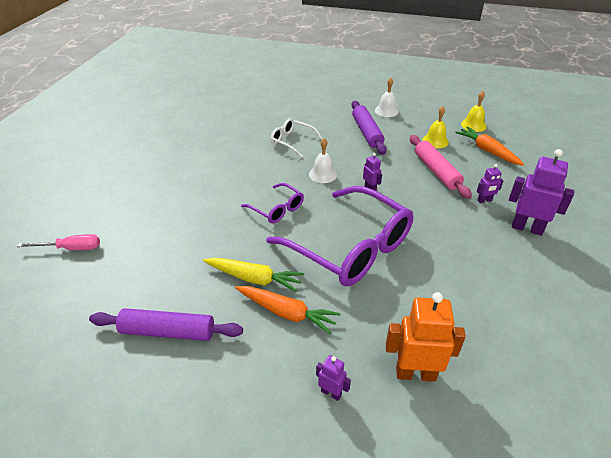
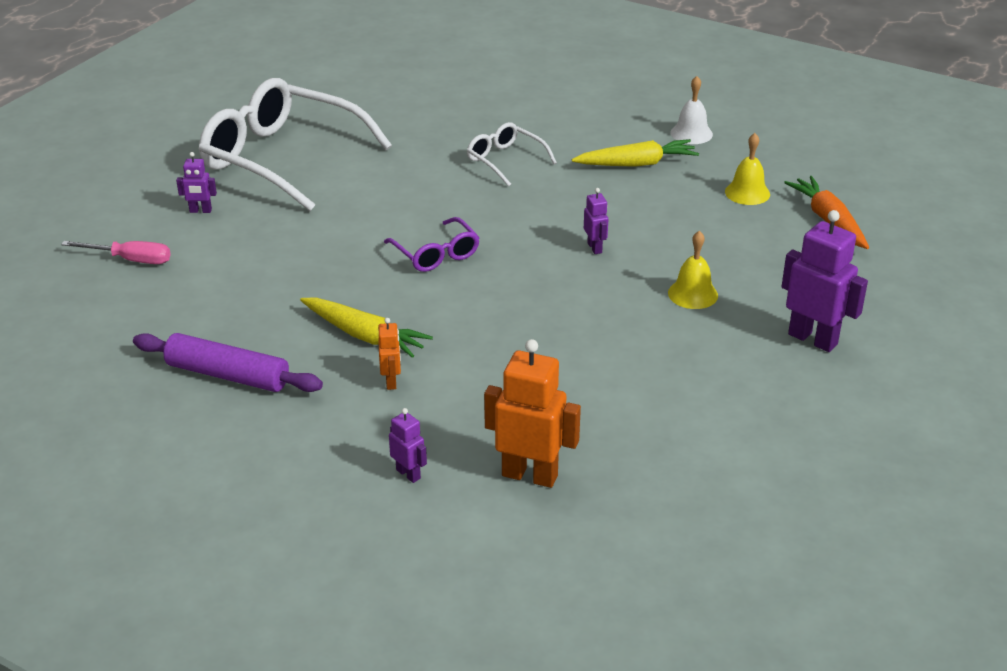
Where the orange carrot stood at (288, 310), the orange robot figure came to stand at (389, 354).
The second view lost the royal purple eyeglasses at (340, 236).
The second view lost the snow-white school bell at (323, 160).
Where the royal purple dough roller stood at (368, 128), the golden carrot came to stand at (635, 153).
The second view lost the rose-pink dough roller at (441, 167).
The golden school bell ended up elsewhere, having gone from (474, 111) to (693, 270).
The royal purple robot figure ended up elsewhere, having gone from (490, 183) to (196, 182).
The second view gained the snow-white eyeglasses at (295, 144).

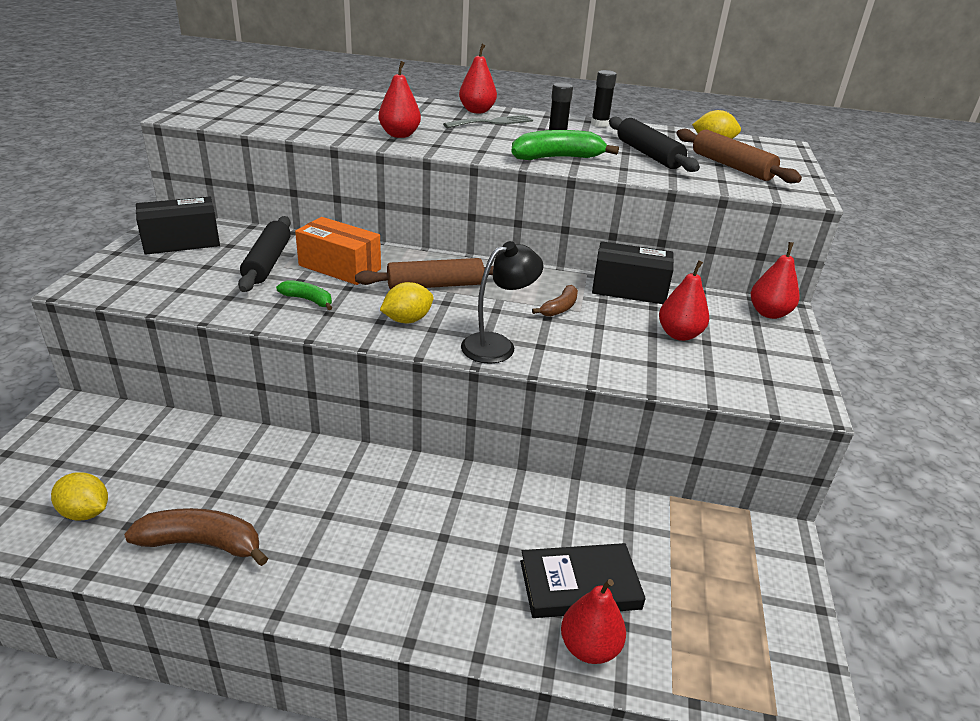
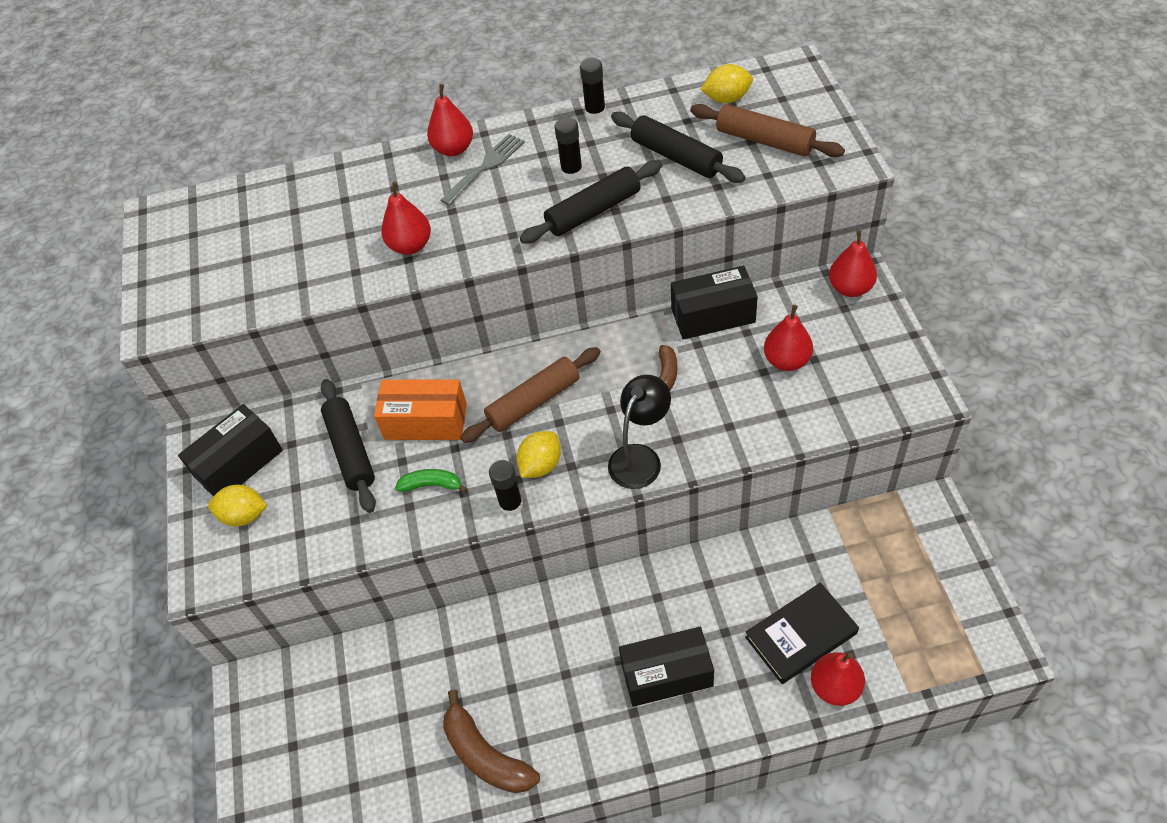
The golden toy lemon ended up elsewhere, having gone from (79, 496) to (237, 506).
The dark brown banana fruit at (196, 537) ended up facing another way, 120 degrees counterclockwise from before.
Where the leaf-green banana fruit stood at (565, 145), the black dough roller came to stand at (591, 202).
The second view gained the black glue at (506, 487).
The second view gained the black parcel at (666, 667).

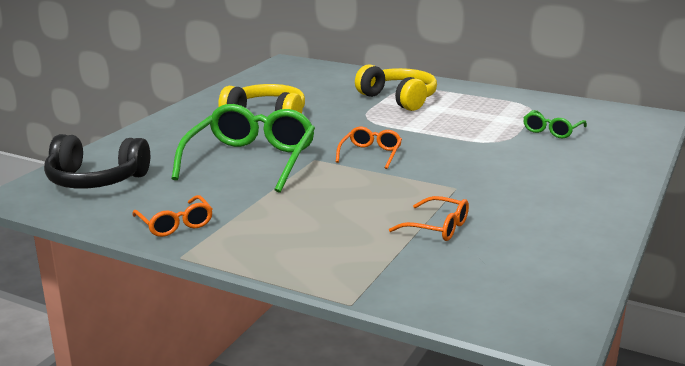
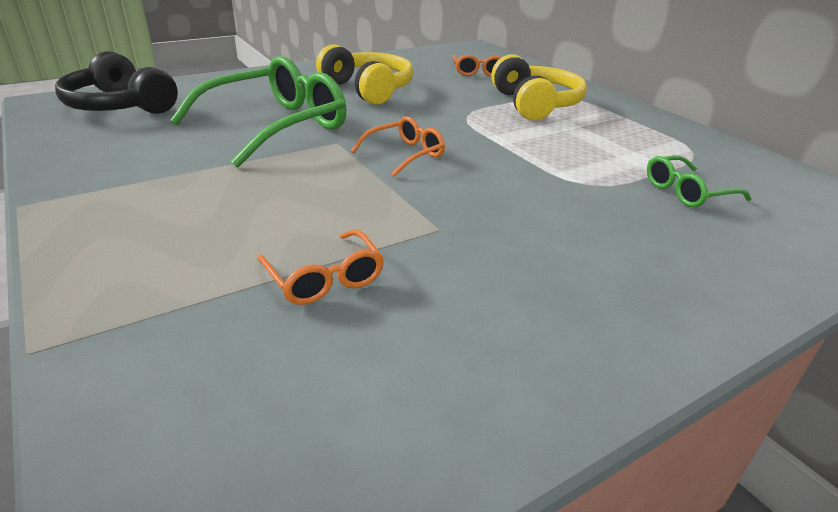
The orange eyeglasses ended up elsewhere, having gone from (173, 216) to (477, 66).

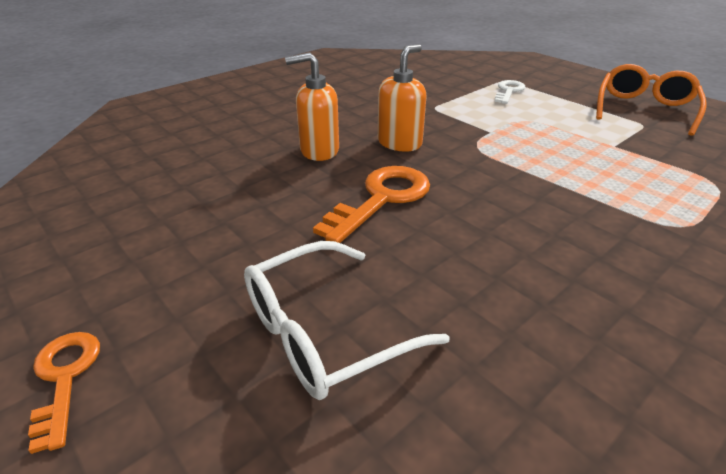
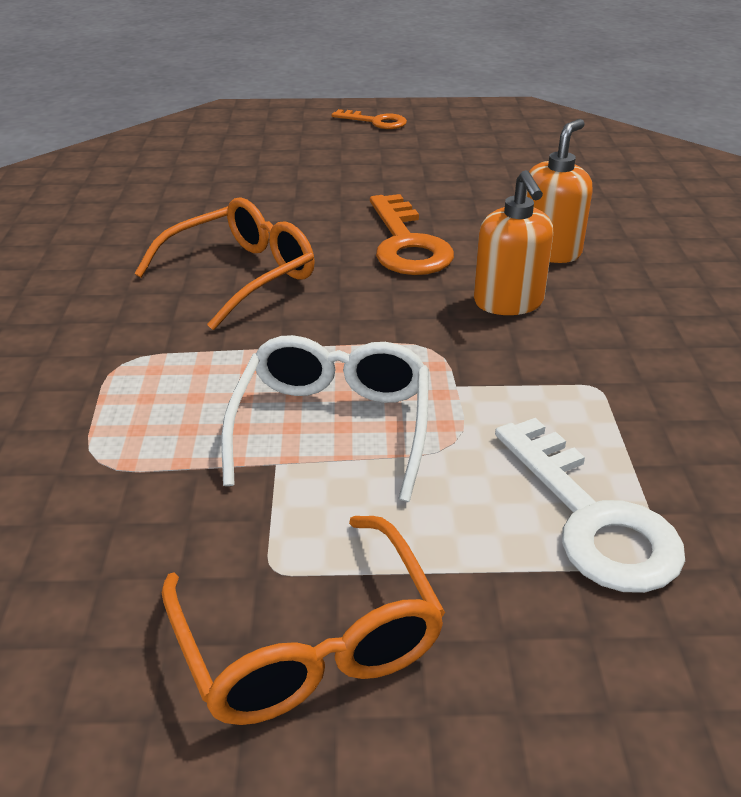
The snow-white eyeglasses ended up elsewhere, having gone from (347, 320) to (325, 418).
The size of the snow-white door key at (510, 92) changed by a factor of 1.66.
The second view gained the orange eyeglasses at (224, 264).

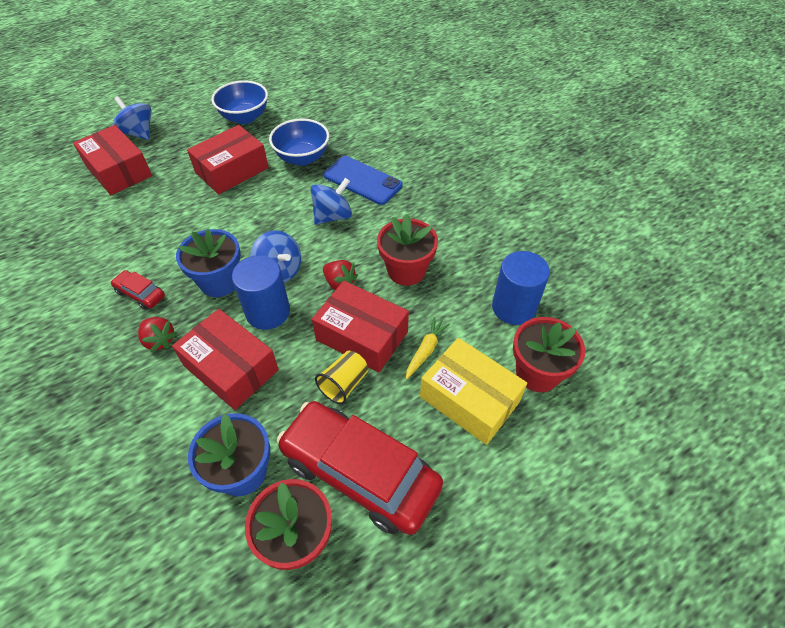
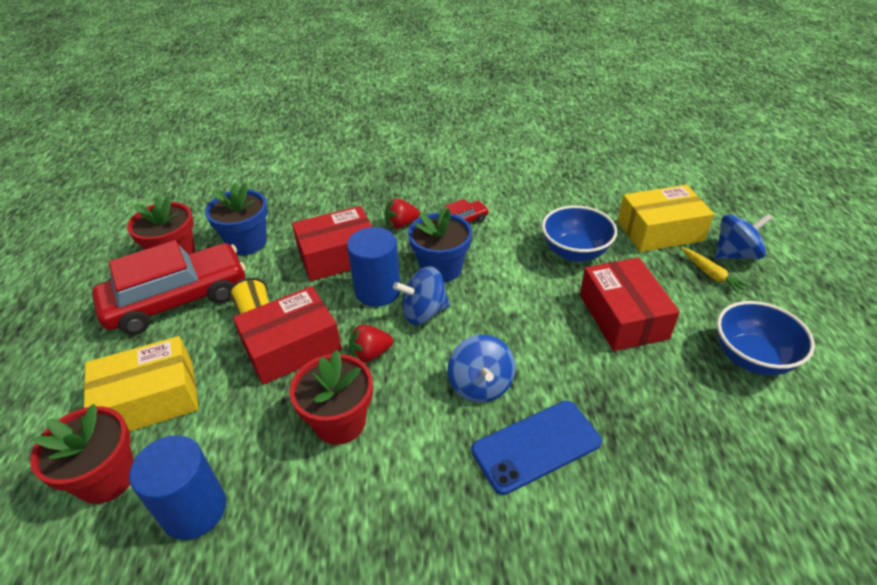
What was the red parcel at (112, 160) turned into the golden parcel at (666, 218).
The royal blue deep dish ended up elsewhere, having gone from (299, 142) to (579, 234).
The golden carrot ended up elsewhere, having gone from (428, 348) to (716, 271).

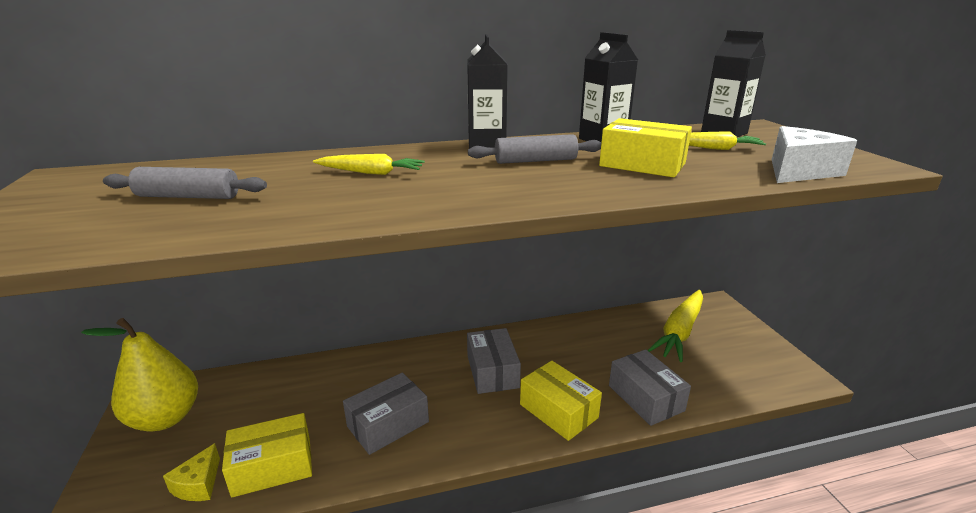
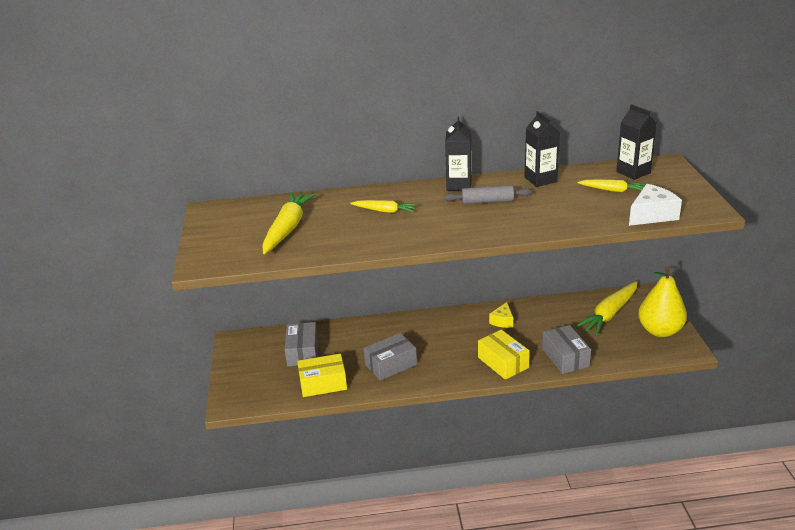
The golden toy pear ended up elsewhere, having gone from (139, 374) to (662, 302).
Where the grey dough roller stood at (185, 183), the golden carrot came to stand at (289, 223).
The golden cheese ended up elsewhere, having gone from (191, 472) to (501, 315).
The grey parcel ended up elsewhere, having gone from (494, 361) to (301, 344).
The second view lost the golden parcel at (645, 147).

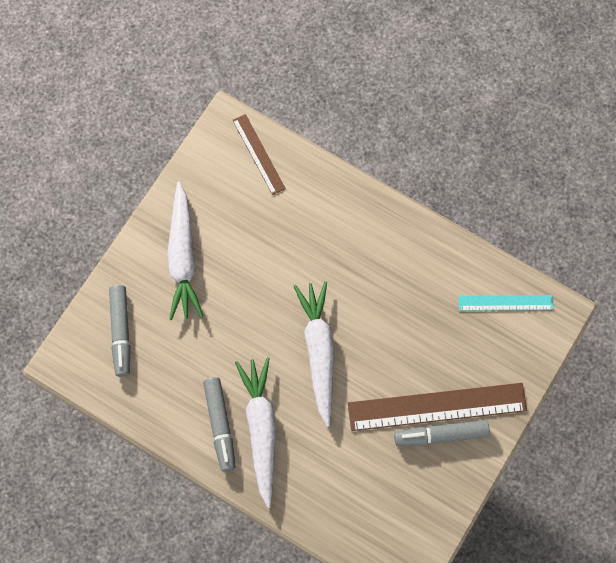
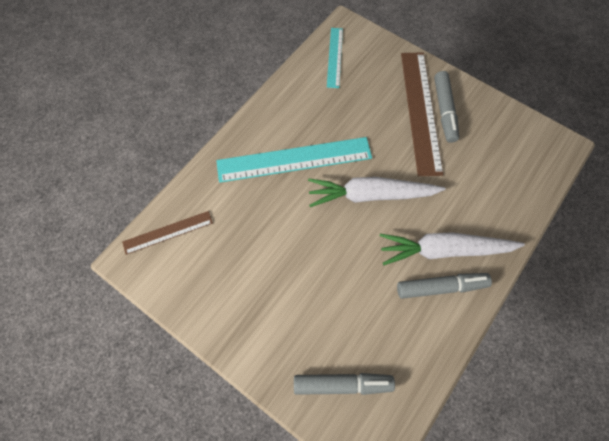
The second view lost the snow-white carrot at (185, 251).
The second view gained the turquoise ruler at (294, 160).

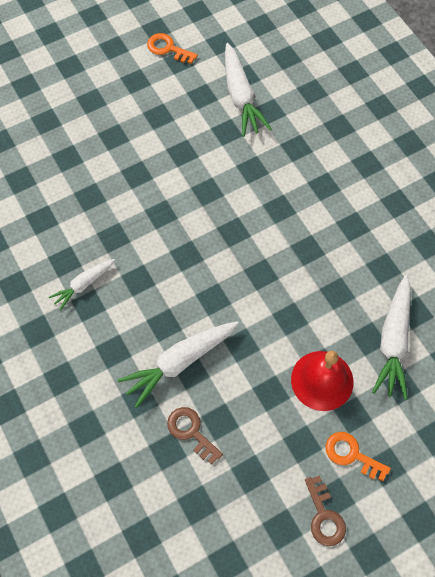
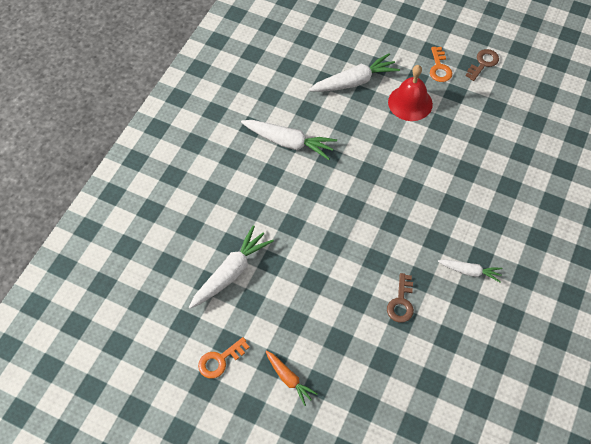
The snow-white carrot ended up elsewhere, having gone from (178, 364) to (289, 140).
The orange door key at (172, 48) ended up facing another way, 60 degrees clockwise from before.
The dark brown door key ended up elsewhere, having gone from (195, 436) to (400, 298).
The second view gained the orange carrot at (291, 378).

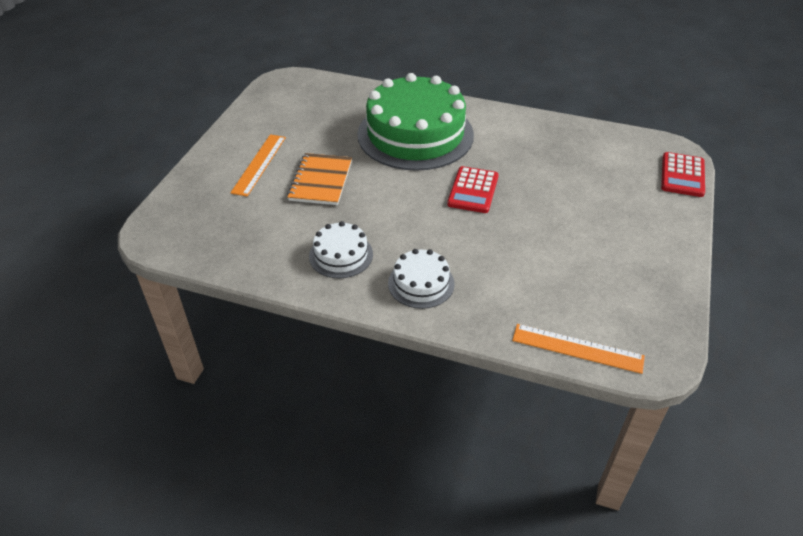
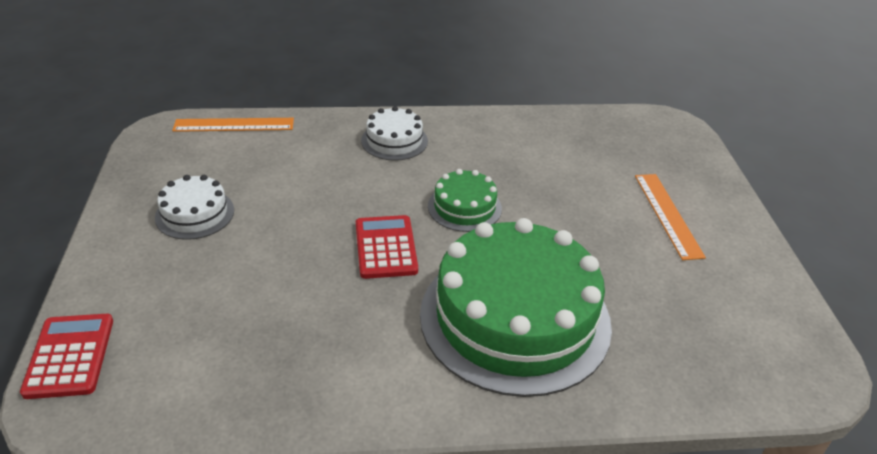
The second view lost the orange notebook at (319, 179).
The snow-white cake ended up elsewhere, having gone from (341, 249) to (194, 207).
The second view gained the leaf-green cake at (465, 200).

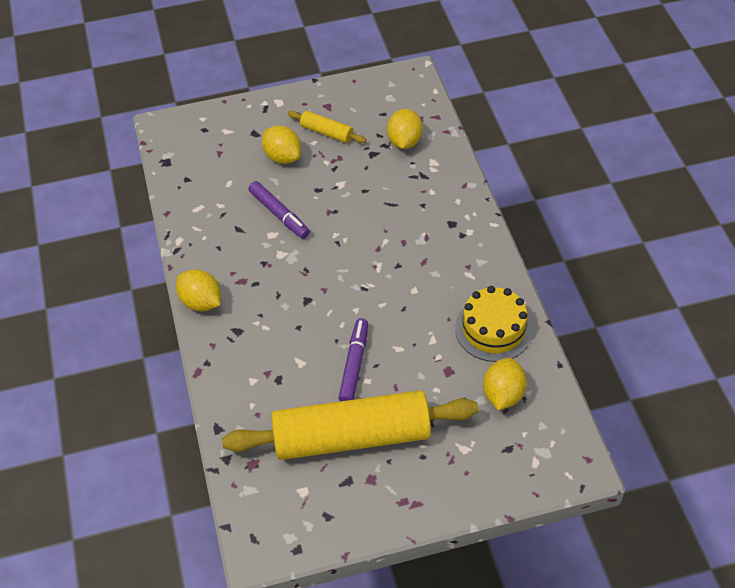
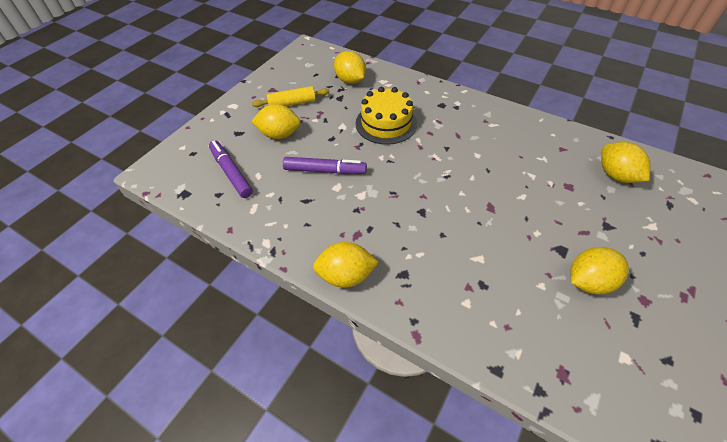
Where the golden dough roller stood at (350, 425), the golden toy lemon came to stand at (600, 270).
The royal purple felt pen ended up elsewhere, having gone from (353, 359) to (231, 169).
The golden cake ended up elsewhere, having gone from (494, 324) to (386, 116).

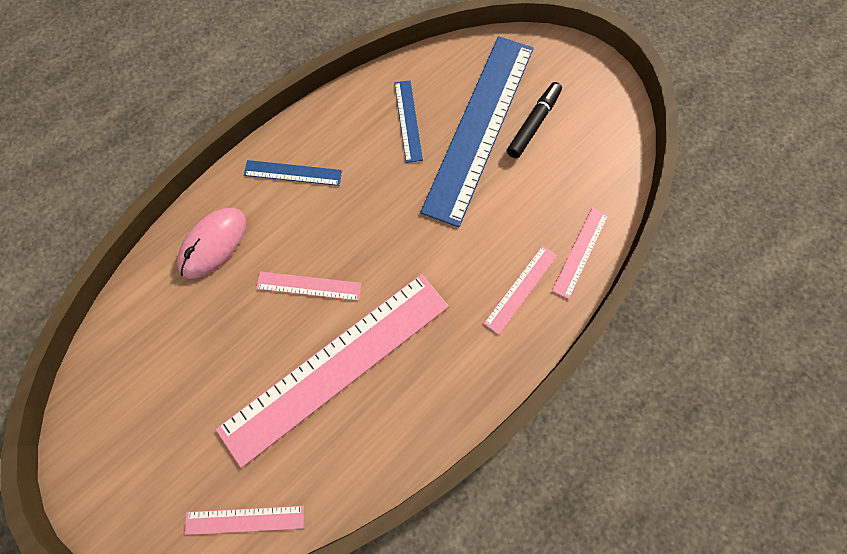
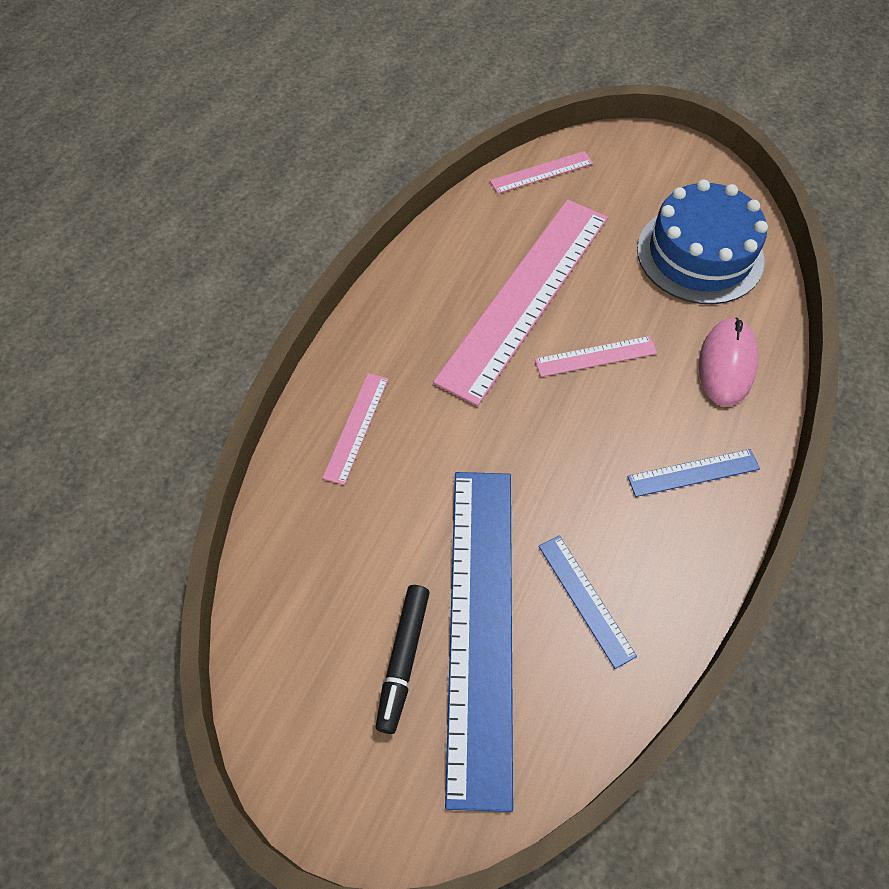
The second view lost the rose-pink ruler at (580, 253).
The second view gained the royal blue cake at (702, 242).

